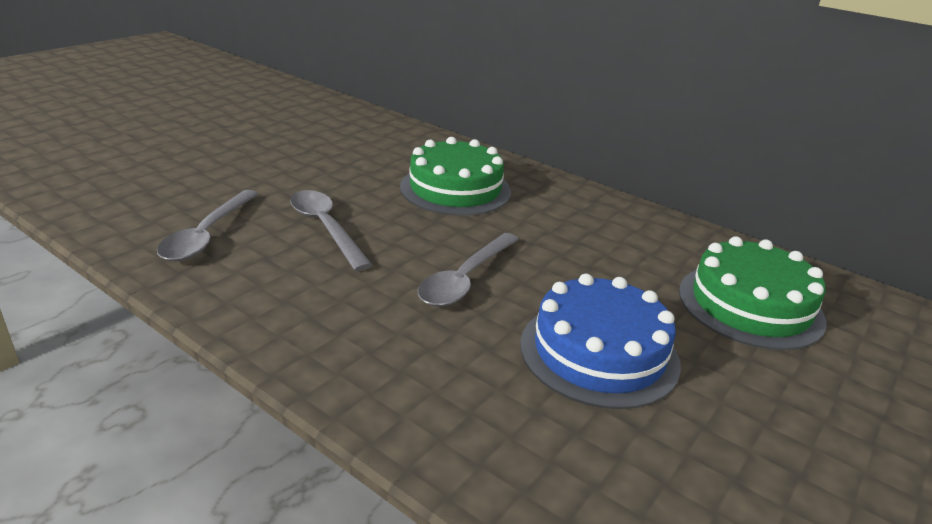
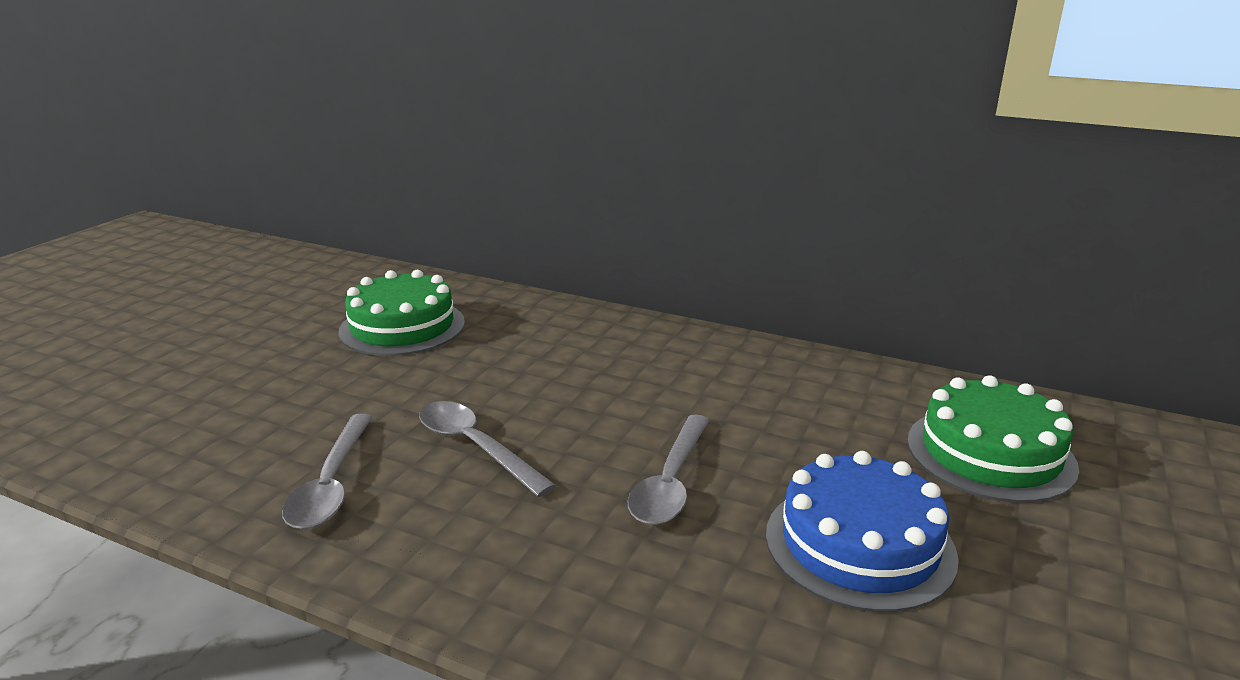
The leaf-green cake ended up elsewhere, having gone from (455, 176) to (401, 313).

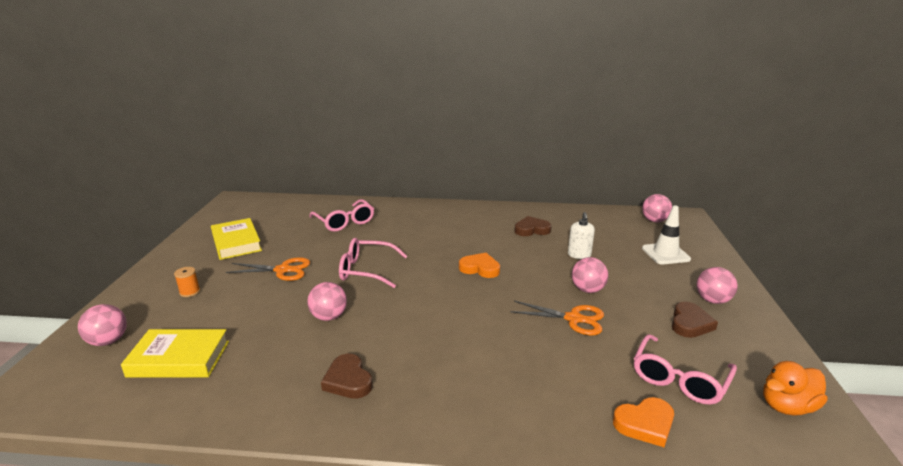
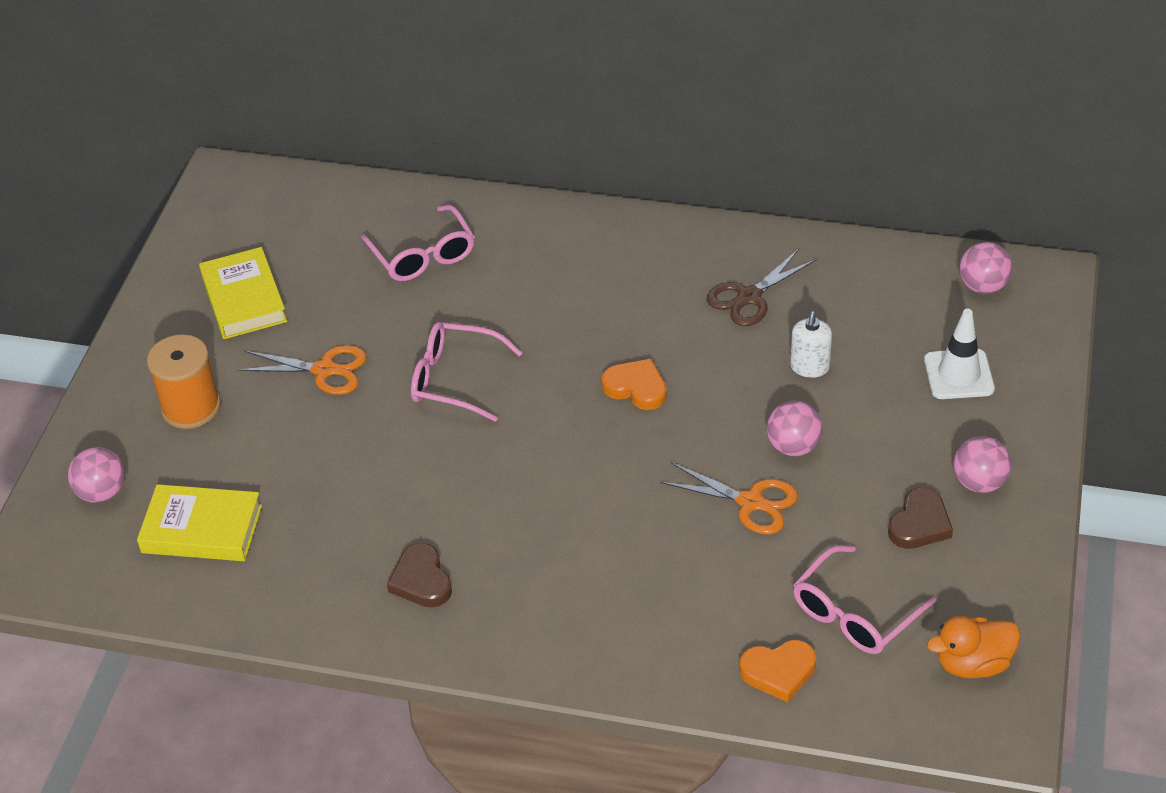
The size of the orange reel of thread at (187, 282) changed by a factor of 2.06.
The second view lost the rose-pink sphere at (327, 301).
Where the dark brown heart stood at (533, 226), the dark brown shears came to stand at (762, 287).

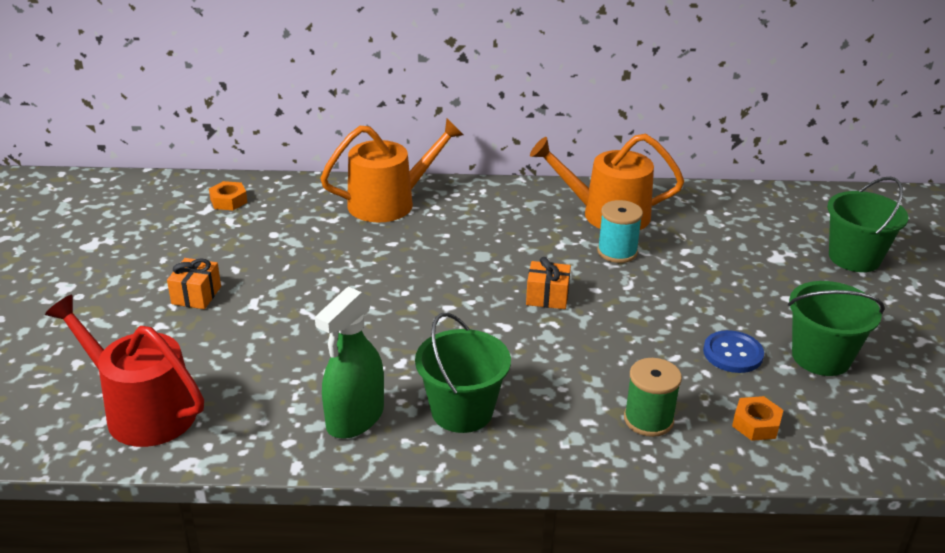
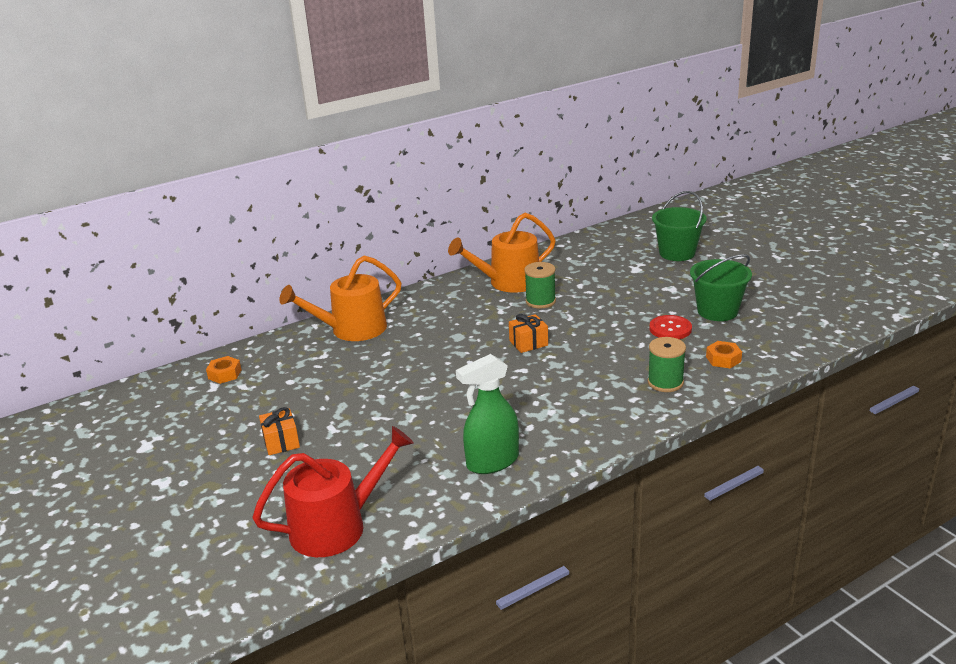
The red sprinkling can at (124, 371) ended up facing another way, 150 degrees clockwise from before.
The leaf-green sprayer at (349, 363) ended up facing another way, 60 degrees clockwise from before.
The orange sprinkling can at (392, 170) ended up facing another way, 150 degrees counterclockwise from before.
The second view lost the leaf-green bucket at (463, 373).
What was the turquoise reel of thread at (620, 231) turned into the leaf-green reel of thread at (540, 285).
What was the royal blue shirt button at (733, 351) turned into the red shirt button at (670, 327).

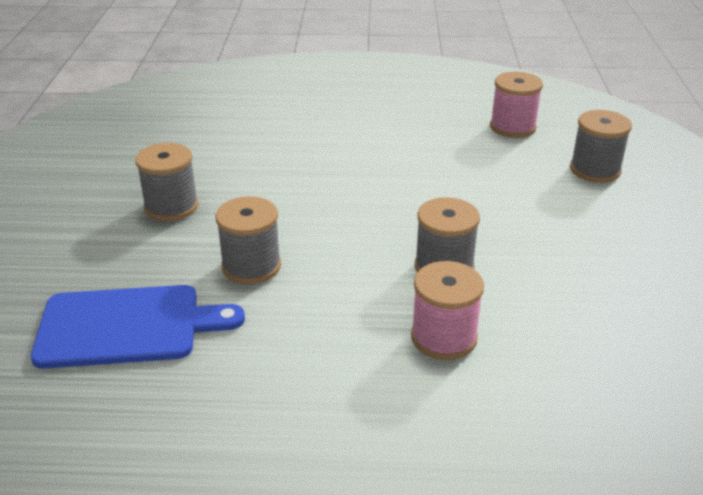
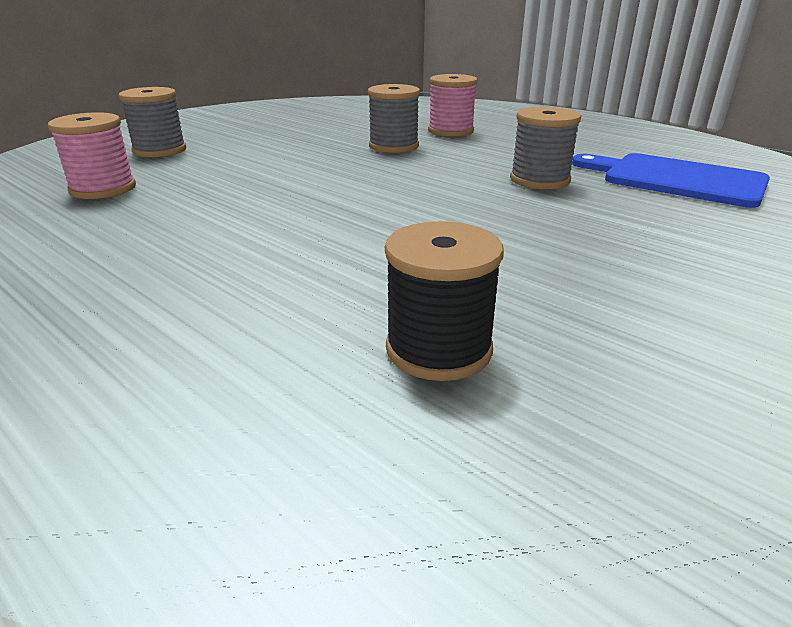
The second view lost the grey reel of thread at (166, 182).
The second view gained the black reel of thread at (444, 301).

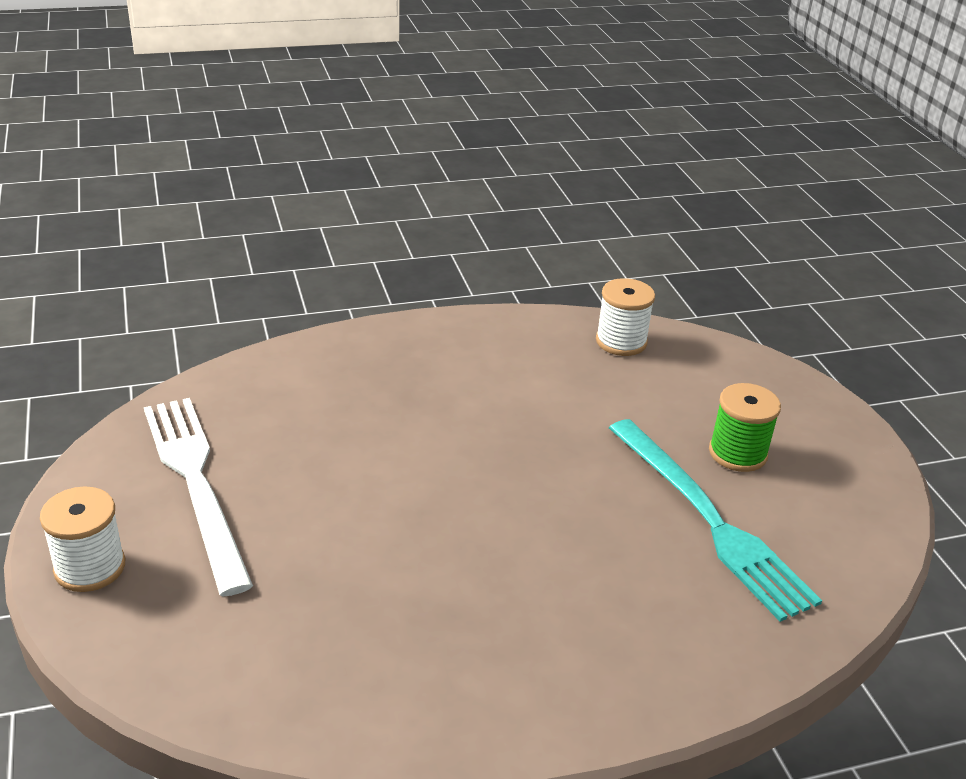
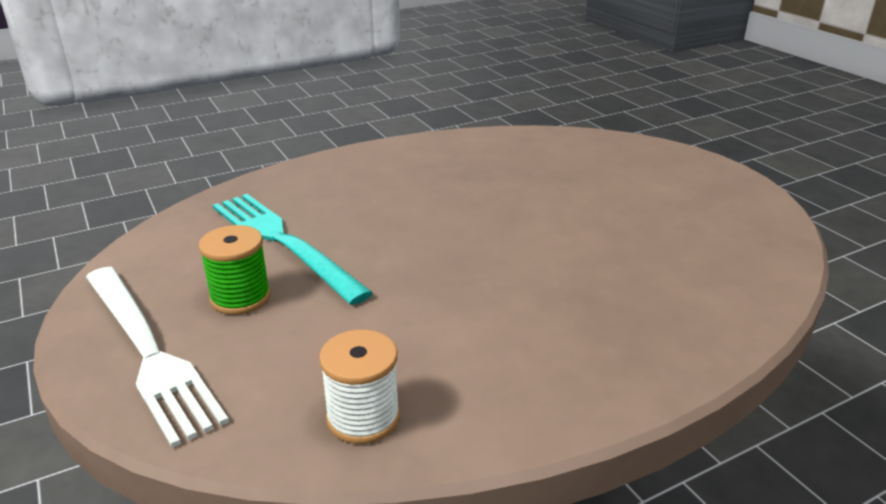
The second view lost the snow-white reel of thread at (82, 539).
The snow-white dinner fork ended up elsewhere, having gone from (198, 497) to (157, 357).

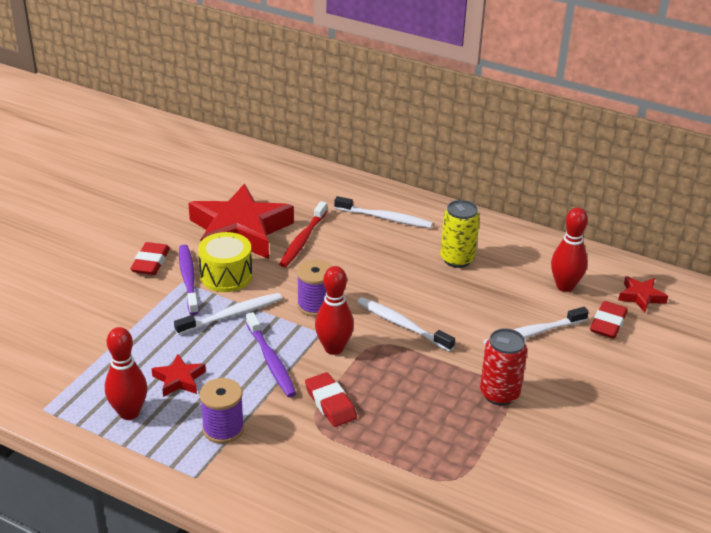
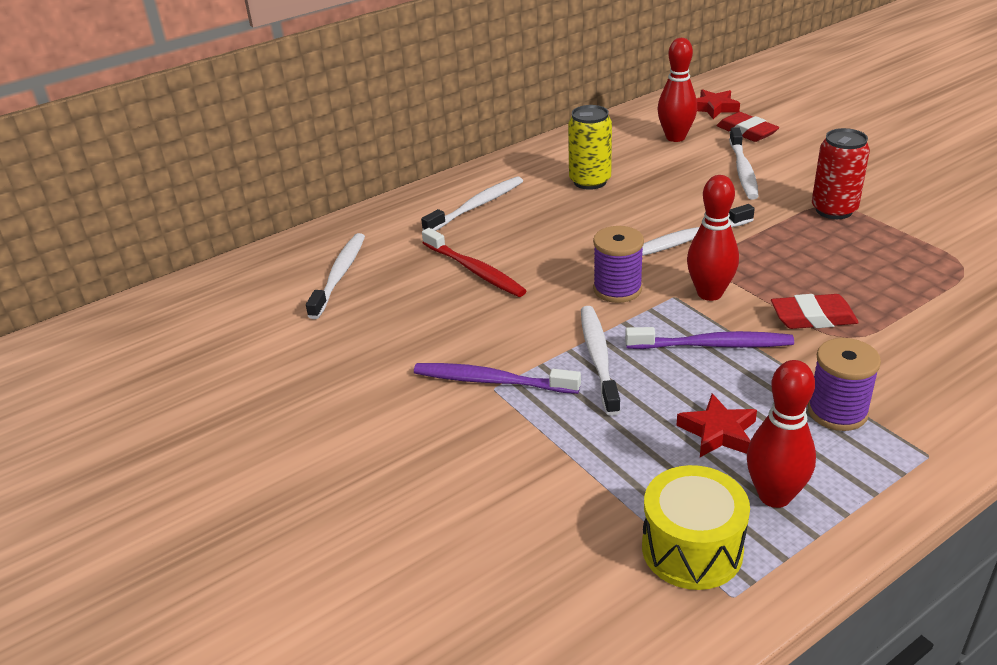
The second view lost the red gum eraser at (150, 258).
The second view lost the red star at (241, 221).
The golden snare drum ended up elsewhere, having gone from (225, 262) to (696, 527).
The second view gained the snow-white tooth brush at (335, 276).

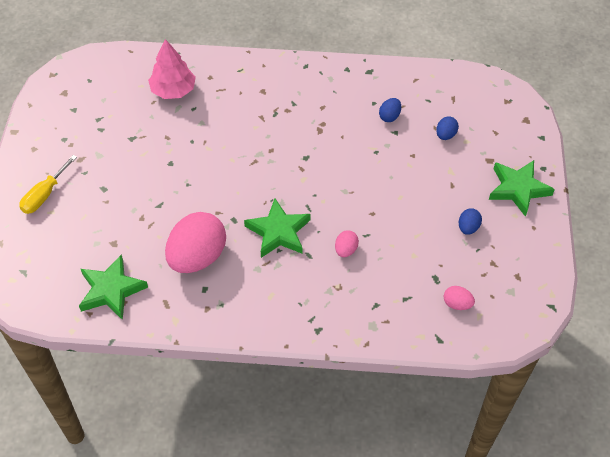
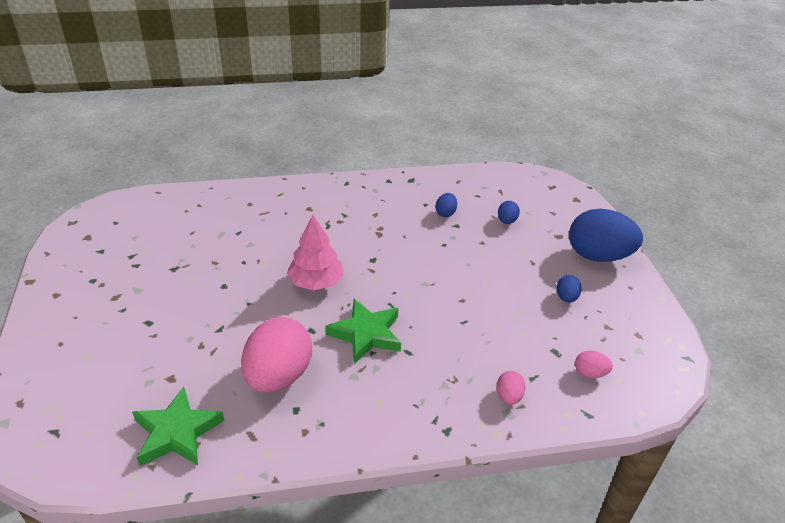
The second view lost the golden flat screwdriver at (48, 184).
The rose-pink fir tree ended up elsewhere, having gone from (172, 69) to (315, 252).
The rose-pink egg shape ended up elsewhere, having gone from (347, 243) to (511, 388).
Where the leaf-green star stood at (522, 188), the royal blue egg shape came to stand at (606, 235).

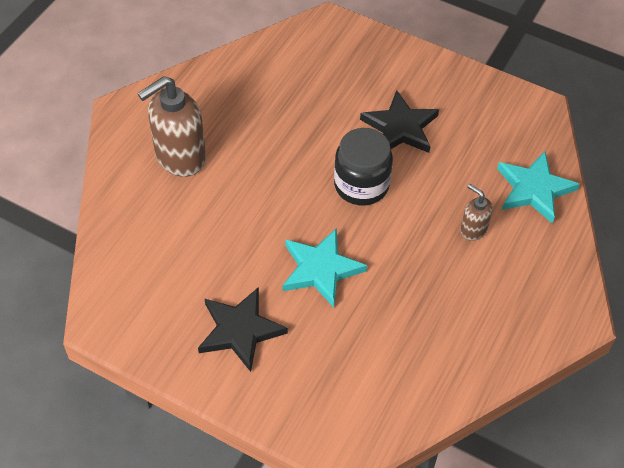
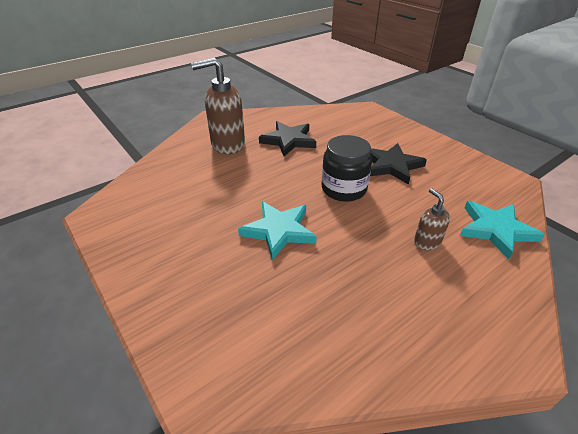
The black star ended up elsewhere, having gone from (243, 329) to (287, 138).

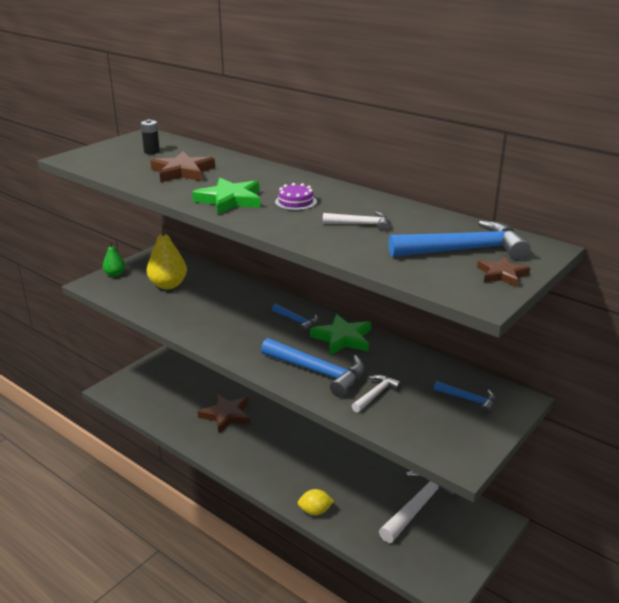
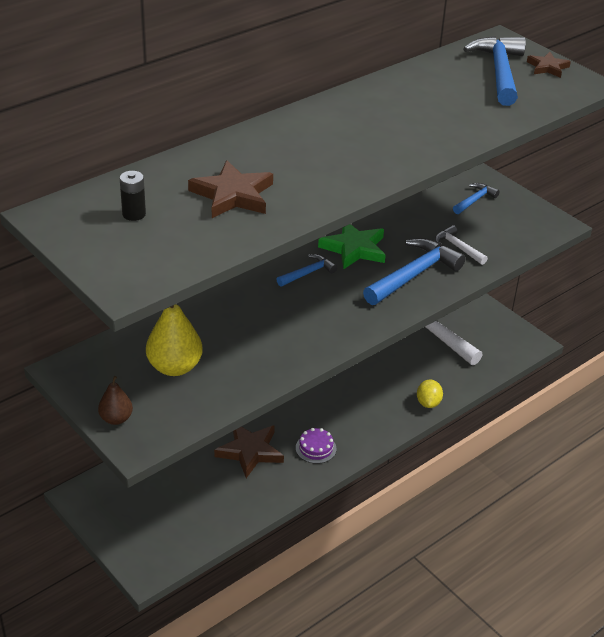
What was the leaf-green toy pear at (114, 259) turned into the dark brown toy pear at (115, 400).
The second view lost the leaf-green star at (226, 196).
The royal purple cake ended up elsewhere, having gone from (296, 196) to (316, 446).
The second view lost the snow-white carpenter's hammer at (355, 221).

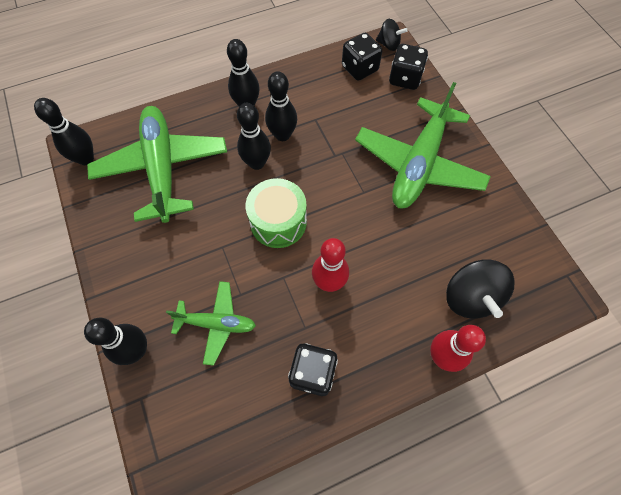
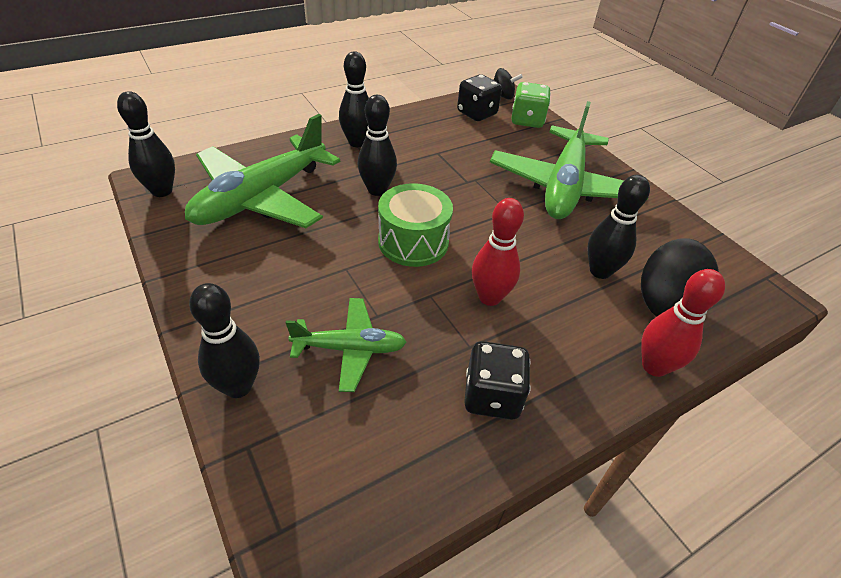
The leaf-green aeroplane at (157, 164) ended up facing another way, 120 degrees counterclockwise from before.
The black skittle ended up elsewhere, having gone from (281, 106) to (619, 227).
What was the black dice at (408, 67) turned into the leaf-green dice at (531, 105).

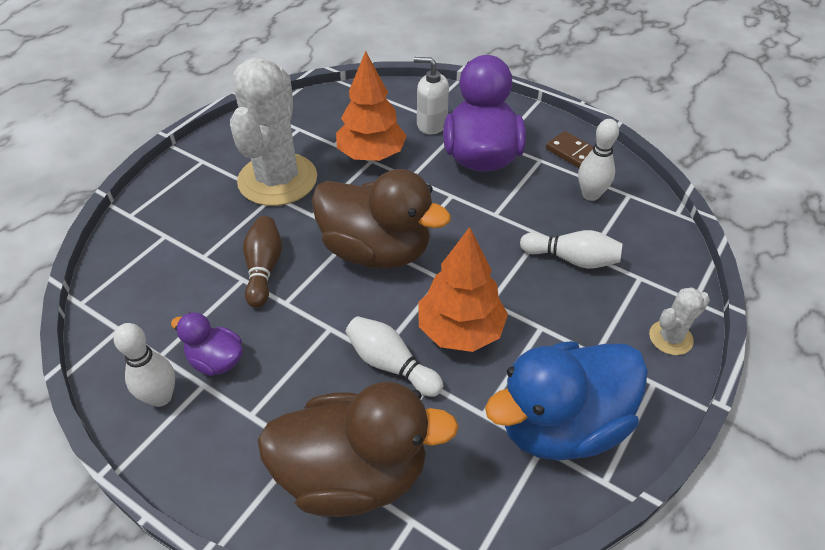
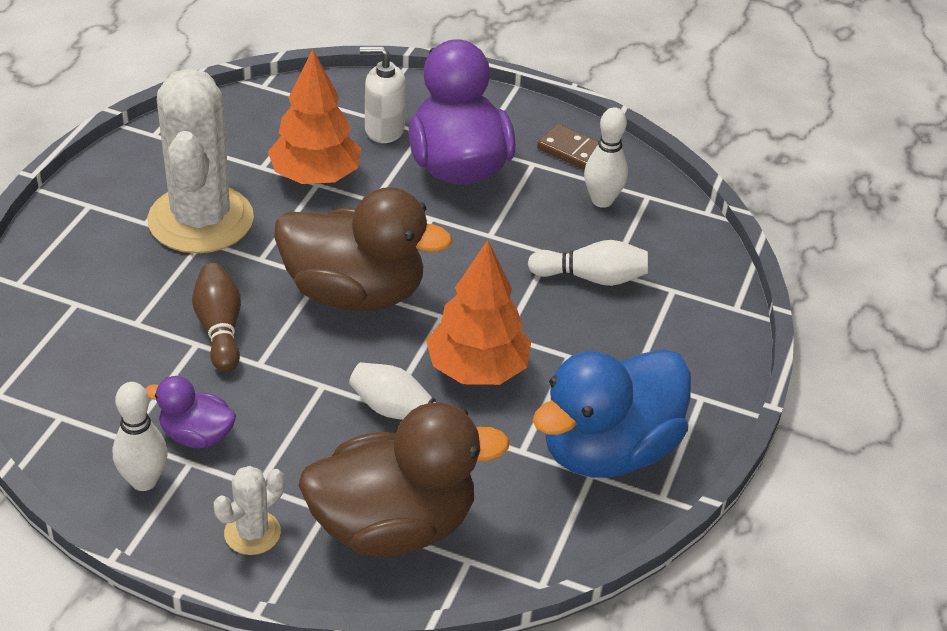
The snow-white saguaro cactus ended up elsewhere, having gone from (679, 321) to (249, 510).

